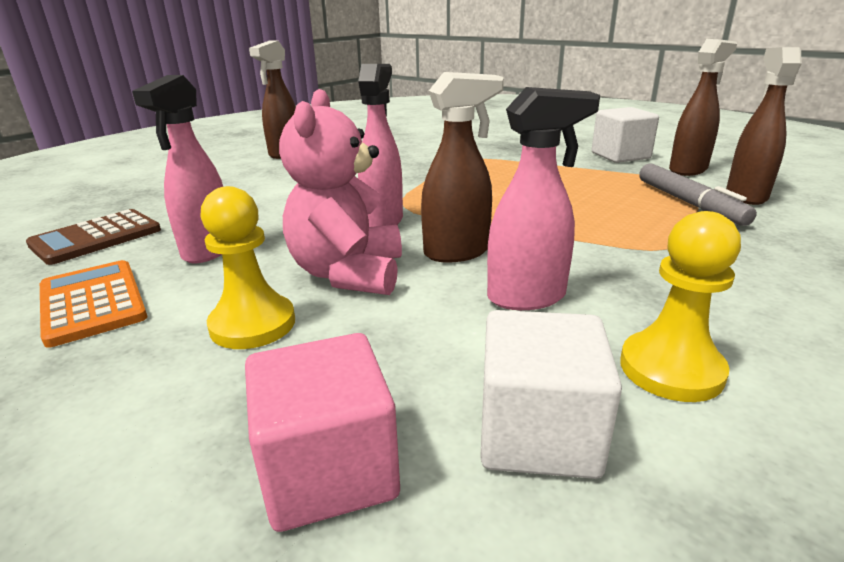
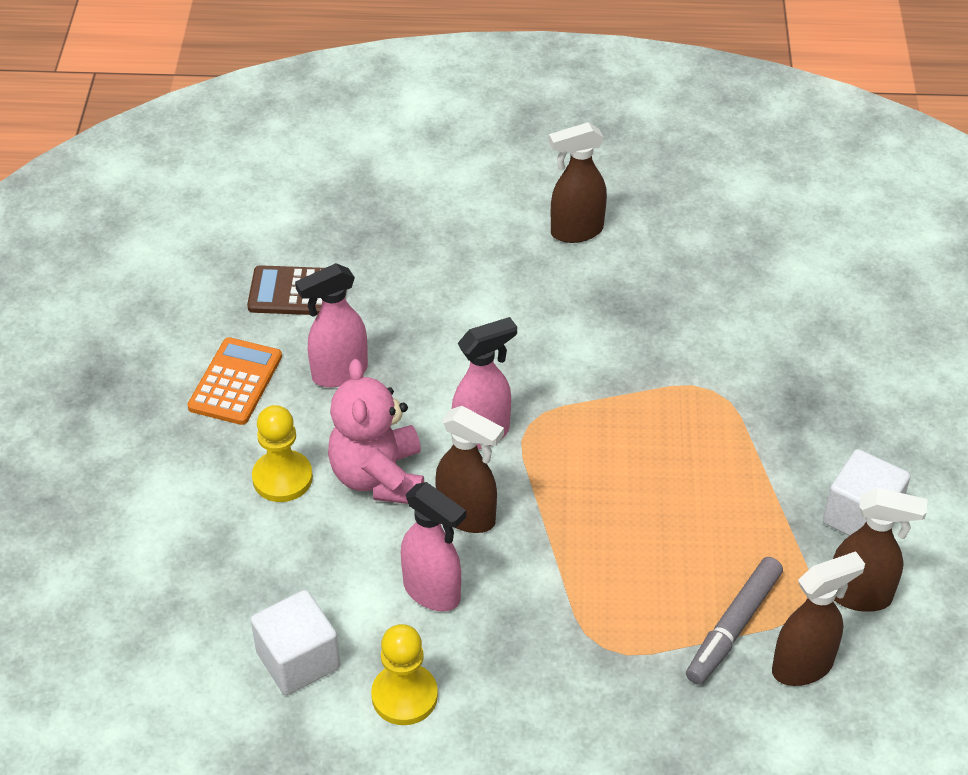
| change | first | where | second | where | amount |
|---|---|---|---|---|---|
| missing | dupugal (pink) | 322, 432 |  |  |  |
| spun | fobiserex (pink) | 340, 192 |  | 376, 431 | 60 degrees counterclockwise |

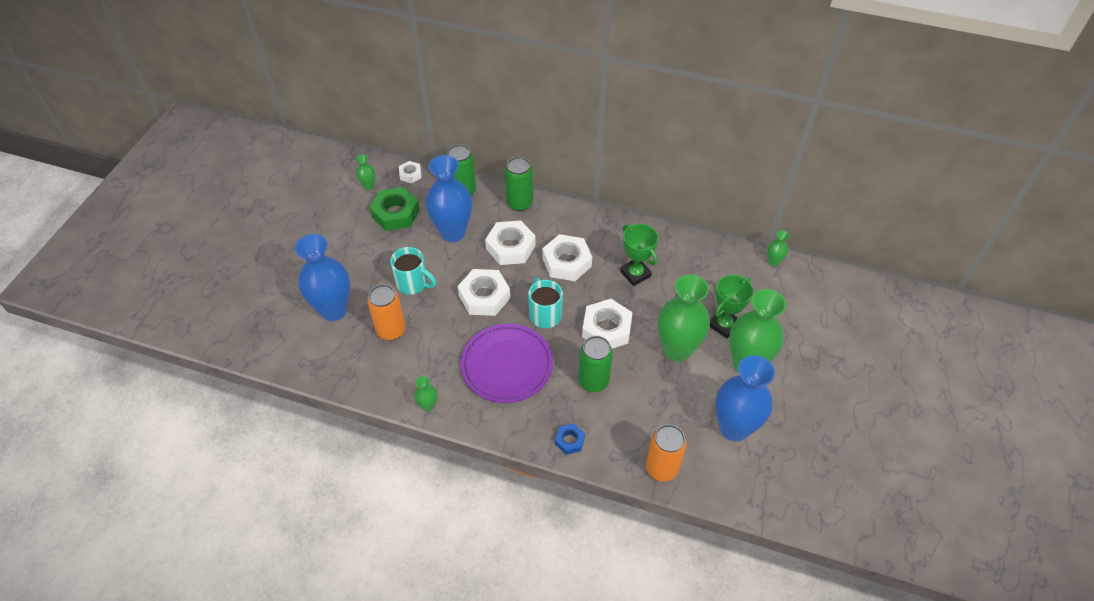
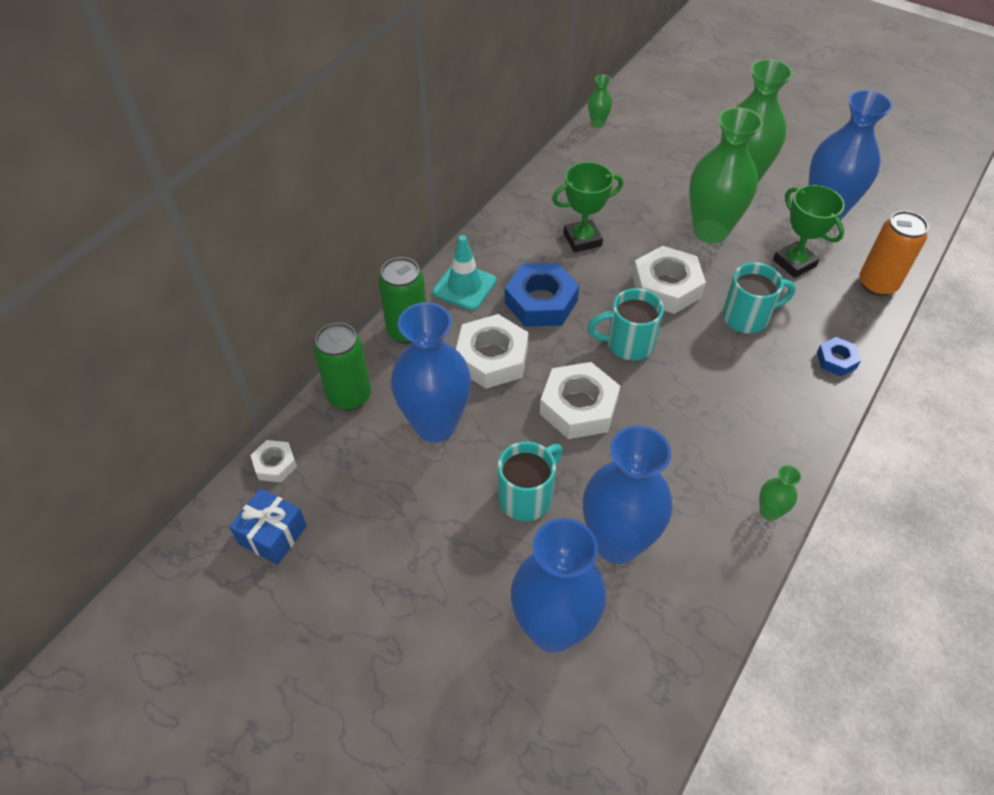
| change | first | where | second | where | amount |
|---|---|---|---|---|---|
| missing | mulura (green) | 394, 209 |  |  |  |
| missing | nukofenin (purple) | 506, 363 |  |  |  |
| appeared |  |  | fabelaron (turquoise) | 464, 272 |  |
| relocated | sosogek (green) | 732, 306 |  | 809, 231 |  |
| exchanged | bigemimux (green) | 365, 172 | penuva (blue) | 268, 526 |  |
| exchanged | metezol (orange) | 386, 312 | bigemimux (blue) | 627, 494 |  |
| exchanged | metezol (green) | 595, 364 | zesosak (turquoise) | 759, 297 |  |
| colour | mulura (white) | 567, 257 | mulura (blue) | 542, 295 |  |

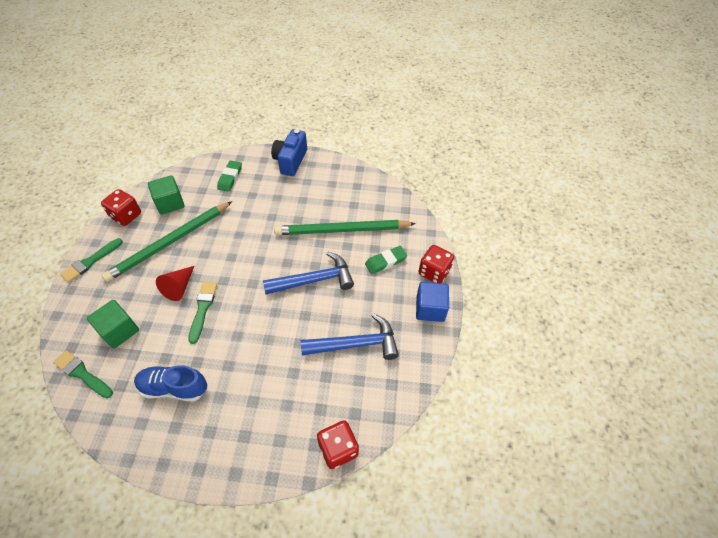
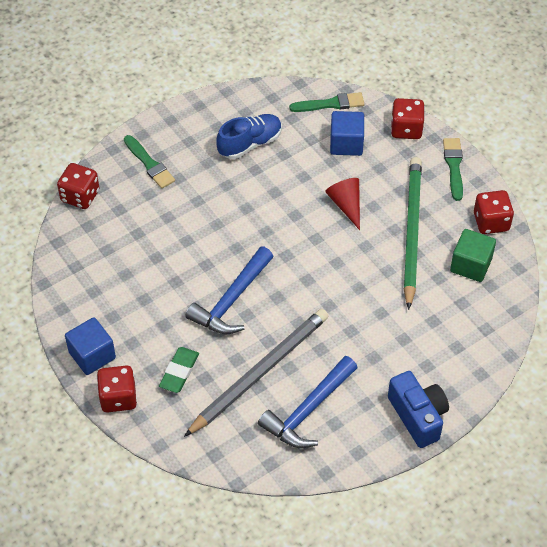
| change | first | where | second | where | amount |
|---|---|---|---|---|---|
| missing | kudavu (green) | 229, 176 |  |  |  |
| appeared |  |  | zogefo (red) | 408, 118 |  |
| relocated | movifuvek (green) | 202, 313 |  | 149, 162 |  |
| relocated | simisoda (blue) | 350, 336 |  | 307, 402 |  |
| colour | dupugal (green) | 113, 324 | dupugal (blue) | 347, 133 |  |
| colour | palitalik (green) | 345, 227 | palitalik (grey) | 256, 373 |  |

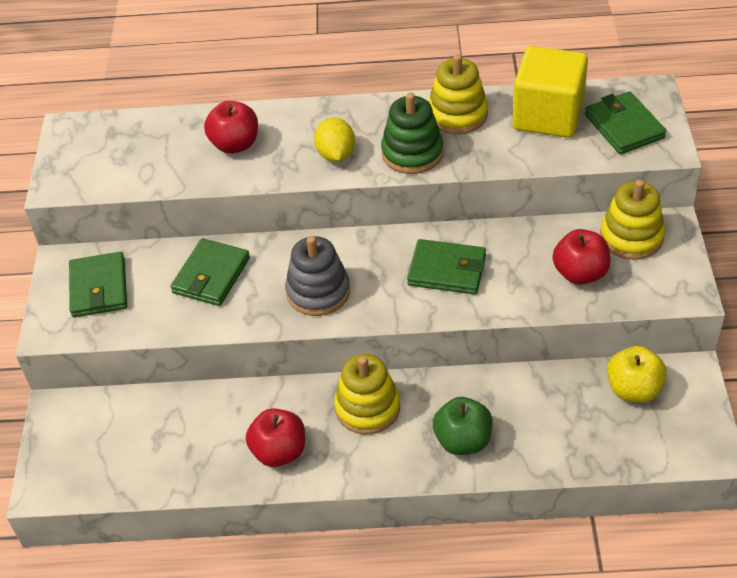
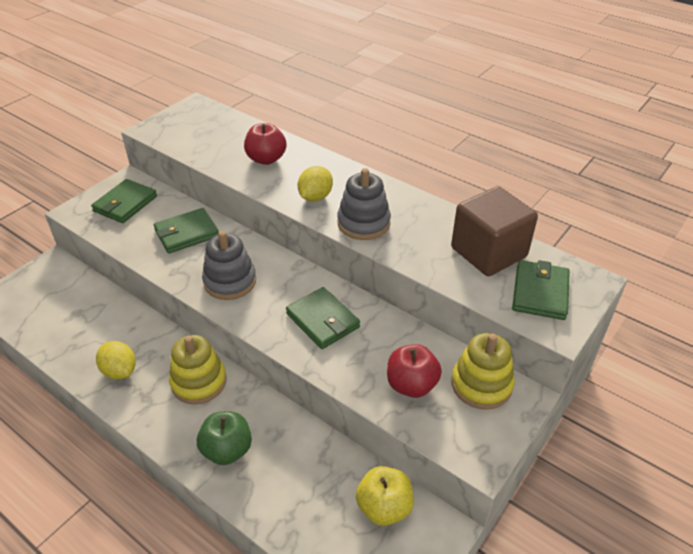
| change | first | where | second | where | amount |
|---|---|---|---|---|---|
| missing | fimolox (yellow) | 458, 94 |  |  |  |
| exchanged | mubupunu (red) | 275, 437 | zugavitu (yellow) | 116, 360 |  |
| colour | fimolox (green) | 412, 133 | fimolox (grey) | 364, 204 |  |
| colour | dupugal (yellow) | 550, 92 | dupugal (brown) | 494, 231 |  |

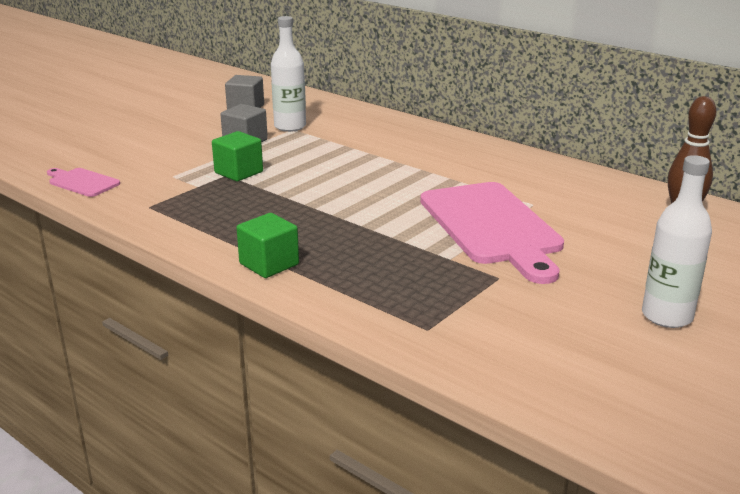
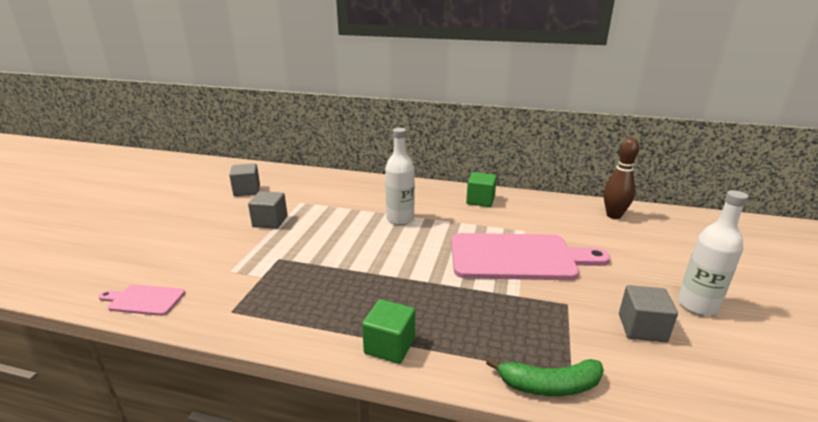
| change | first | where | second | where | amount |
|---|---|---|---|---|---|
| appeared |  |  | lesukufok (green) | 545, 376 |  |
| appeared |  |  | dupugal (grey) | 648, 313 |  |
| relocated | dupugal (green) | 237, 156 |  | 481, 189 |  |
| relocated | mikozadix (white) | 288, 74 |  | 400, 176 |  |
| spun | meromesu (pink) | 492, 233 |  | 531, 256 | 45 degrees counterclockwise |

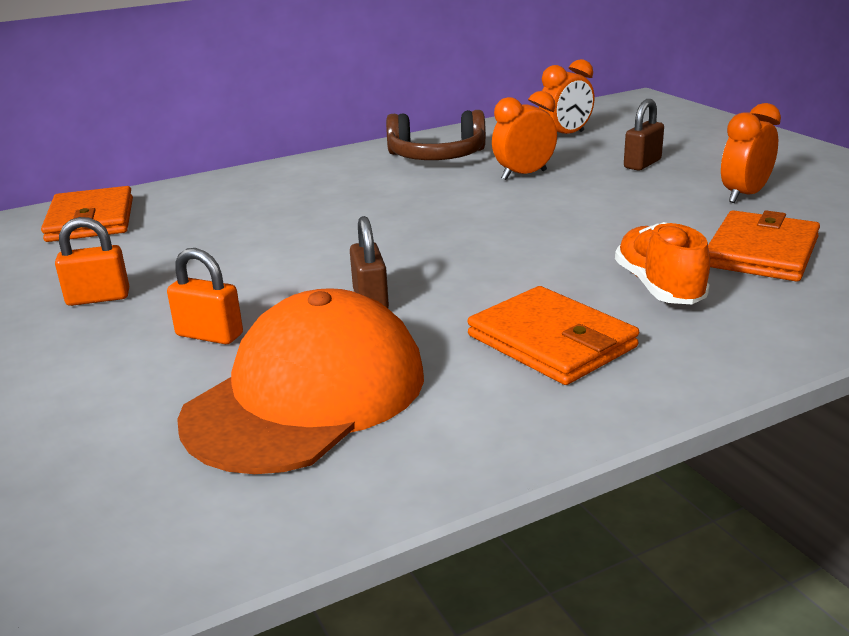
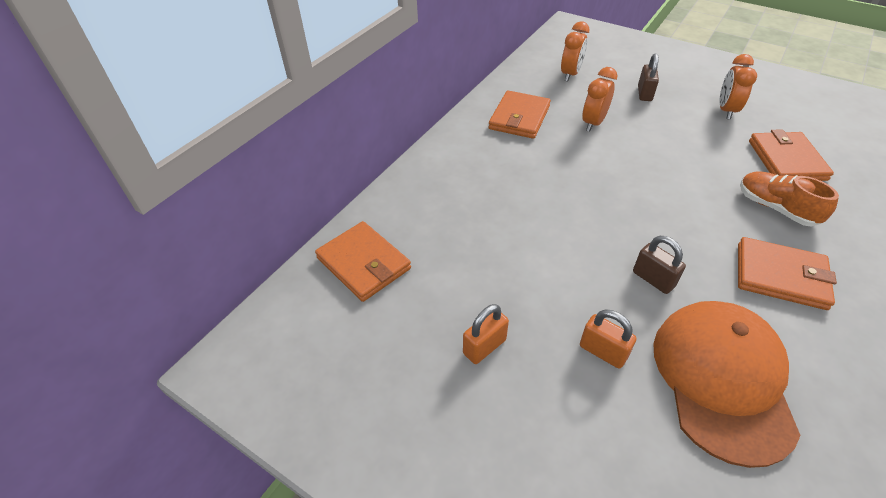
| change | first | where | second | where | amount |
|---|---|---|---|---|---|
| exchanged | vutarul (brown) | 436, 135 | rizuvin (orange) | 520, 115 |  |
| spun | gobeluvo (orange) | 205, 296 |  | 608, 339 | 45 degrees clockwise |

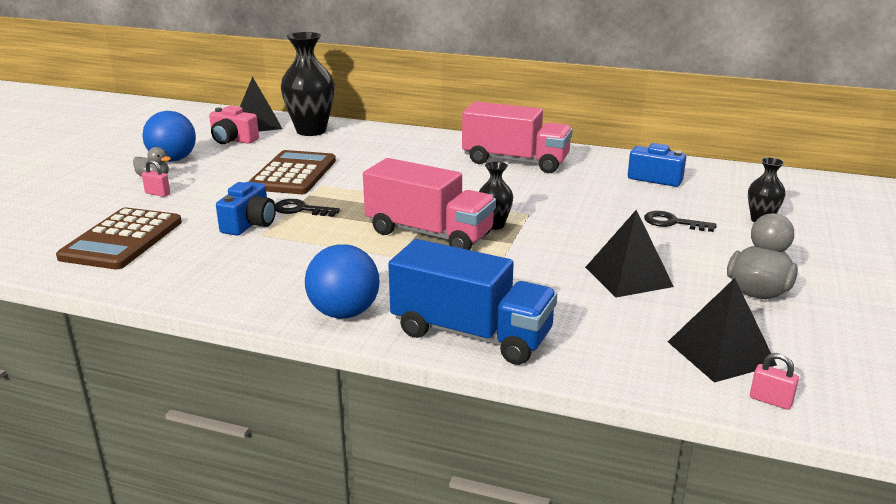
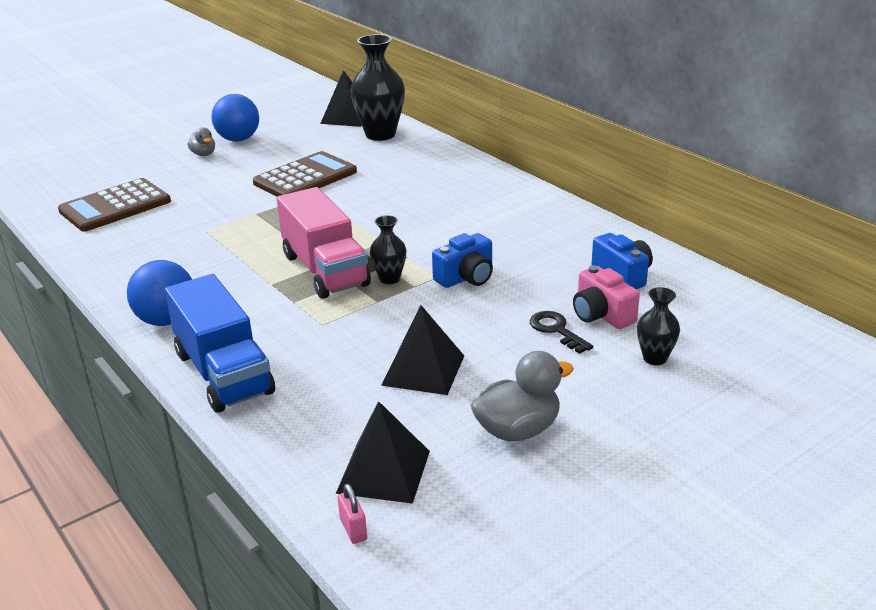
| change | first | where | second | where | amount |
|---|---|---|---|---|---|
| missing | gobeluvo (pink) | 156, 178 |  |  |  |
| missing | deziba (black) | 307, 208 |  |  |  |
| missing | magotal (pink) | 517, 137 |  |  |  |
| relocated | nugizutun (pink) | 234, 125 |  | 606, 297 |  |
| relocated | nugizutun (blue) | 246, 209 |  | 462, 260 |  |

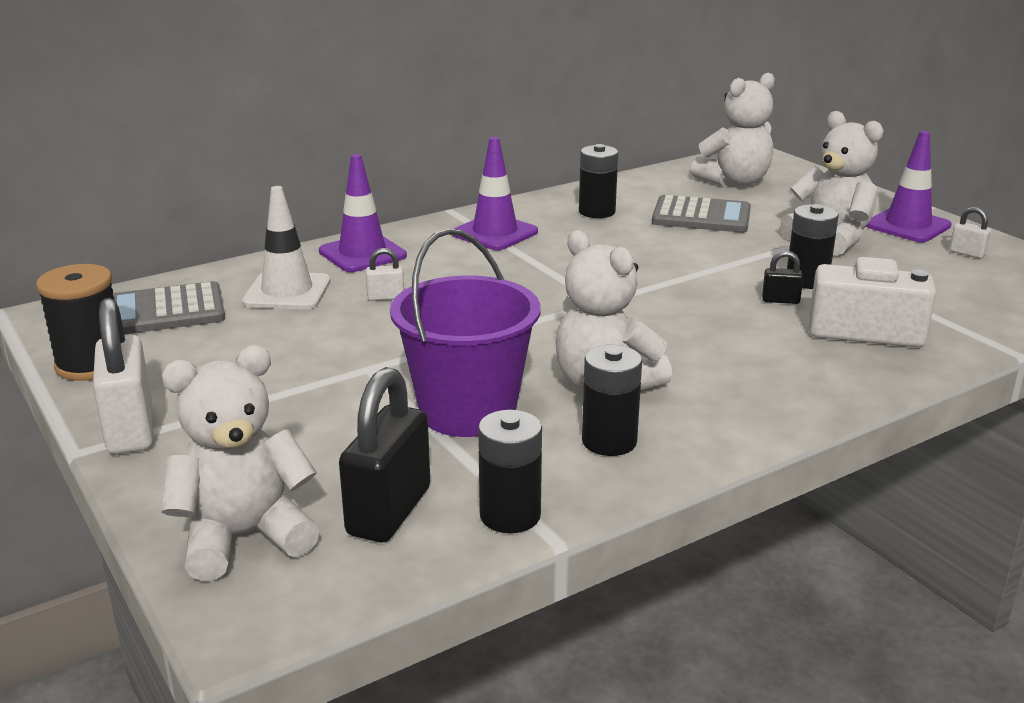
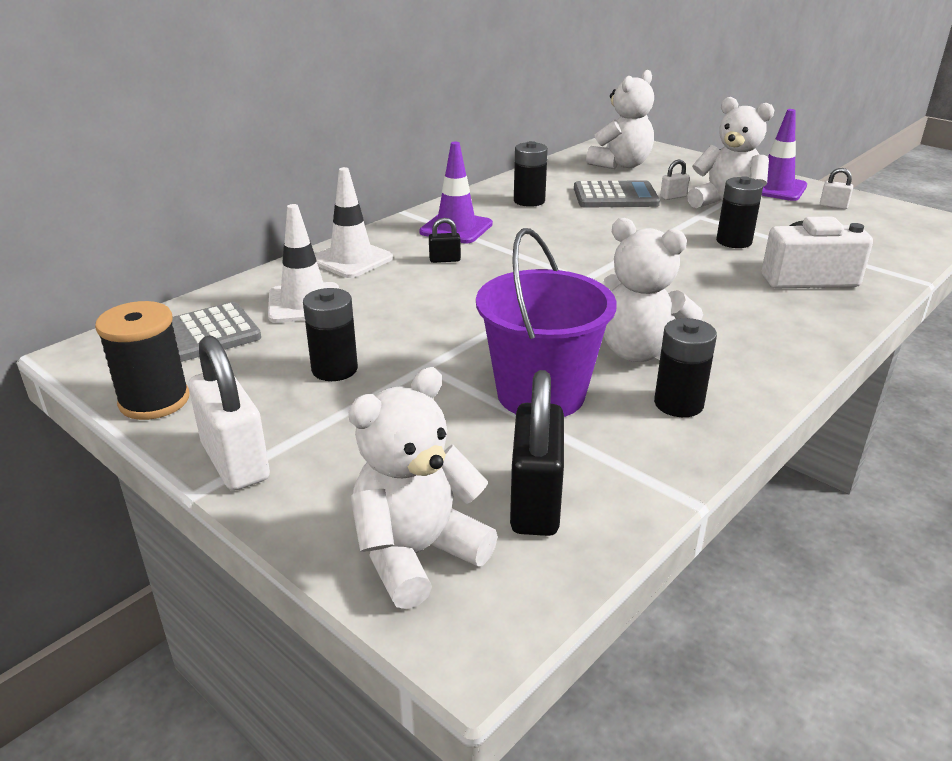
| change | first | where | second | where | amount |
|---|---|---|---|---|---|
| relocated | gobeluvo (white) | 385, 274 |  | 675, 180 |  |
| relocated | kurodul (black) | 510, 471 |  | 330, 334 |  |
| relocated | gobeluvo (black) | 783, 277 |  | 445, 240 |  |
| colour | fabelaron (purple) | 363, 213 | fabelaron (white) | 354, 222 |  |

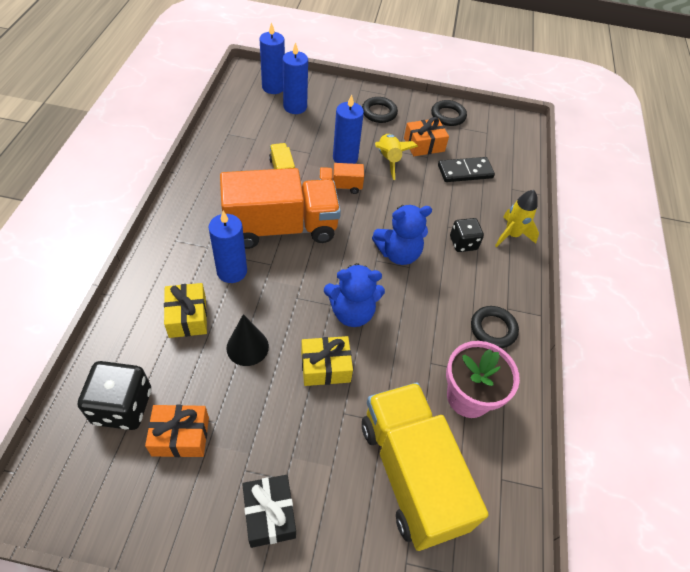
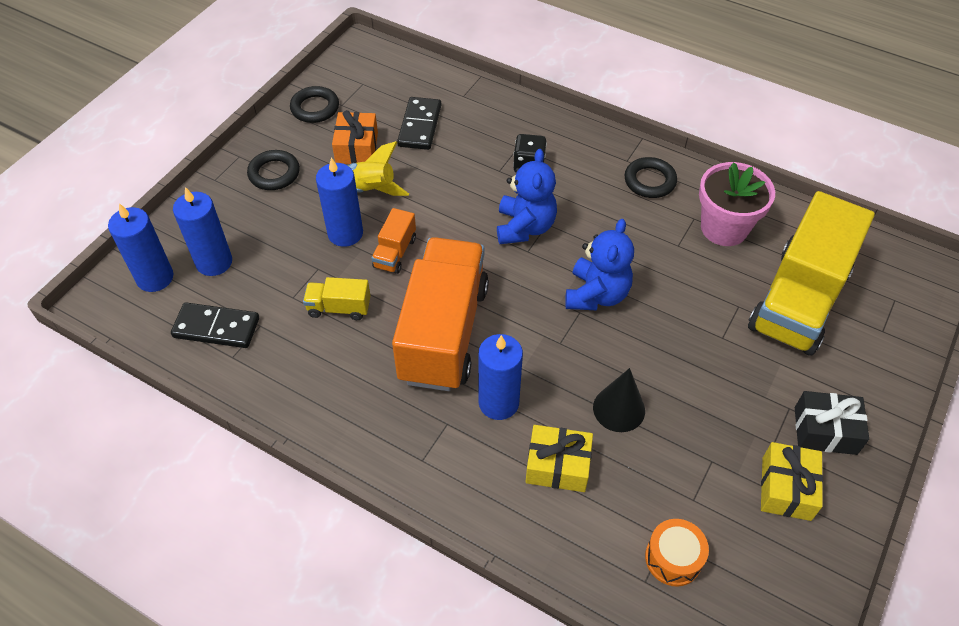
| change | first | where | second | where | amount |
|---|---|---|---|---|---|
| missing | penuva (orange) | 177, 431 |  |  |  |
| missing | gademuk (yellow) | 517, 218 |  |  |  |
| appeared |  |  | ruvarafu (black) | 215, 325 |  |
| relocated | penuva (yellow) | 327, 361 |  | 792, 481 |  |
| exchanged | zogefo (black) | 114, 395 | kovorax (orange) | 677, 552 |  |
| spun | magotal (yellow) | 425, 466 |  | 811, 273 | 60 degrees counterclockwise |

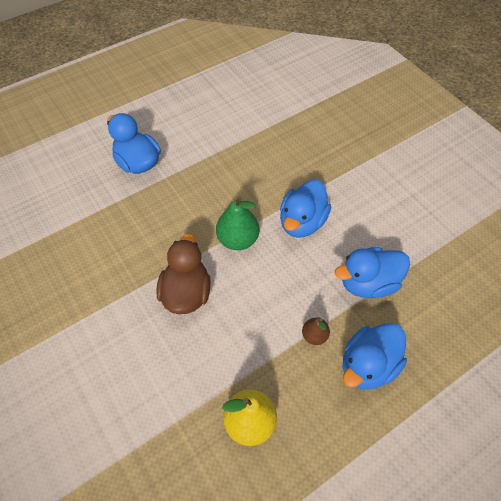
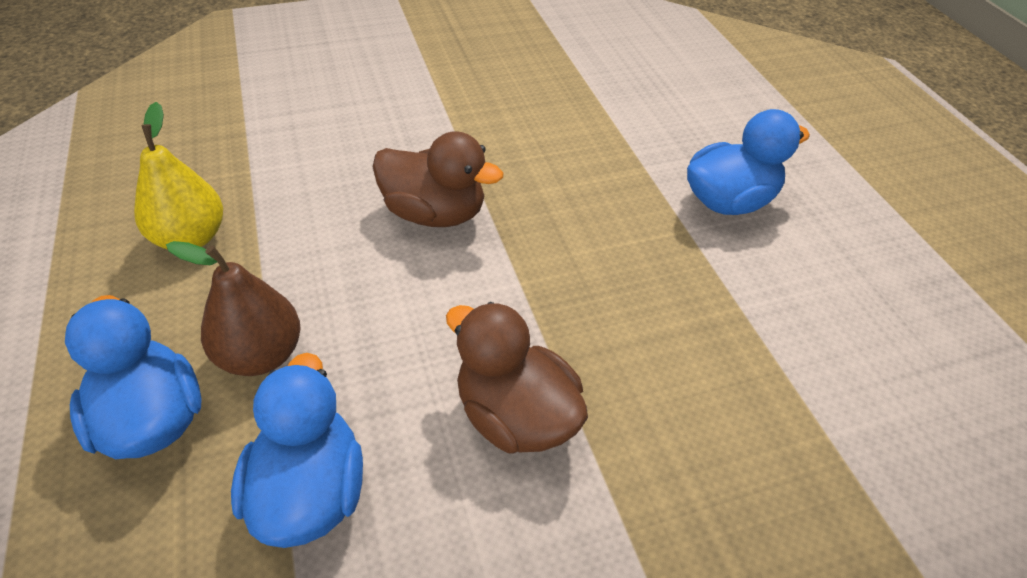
| change | first | where | second | where | amount |
|---|---|---|---|---|---|
| missing | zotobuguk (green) | 237, 223 |  |  |  |
| colour | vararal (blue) | 305, 209 | vararal (brown) | 517, 377 |  |
| size | zotobuguk (brown) | 316, 331 |  | 233, 308 | x1.75 |

